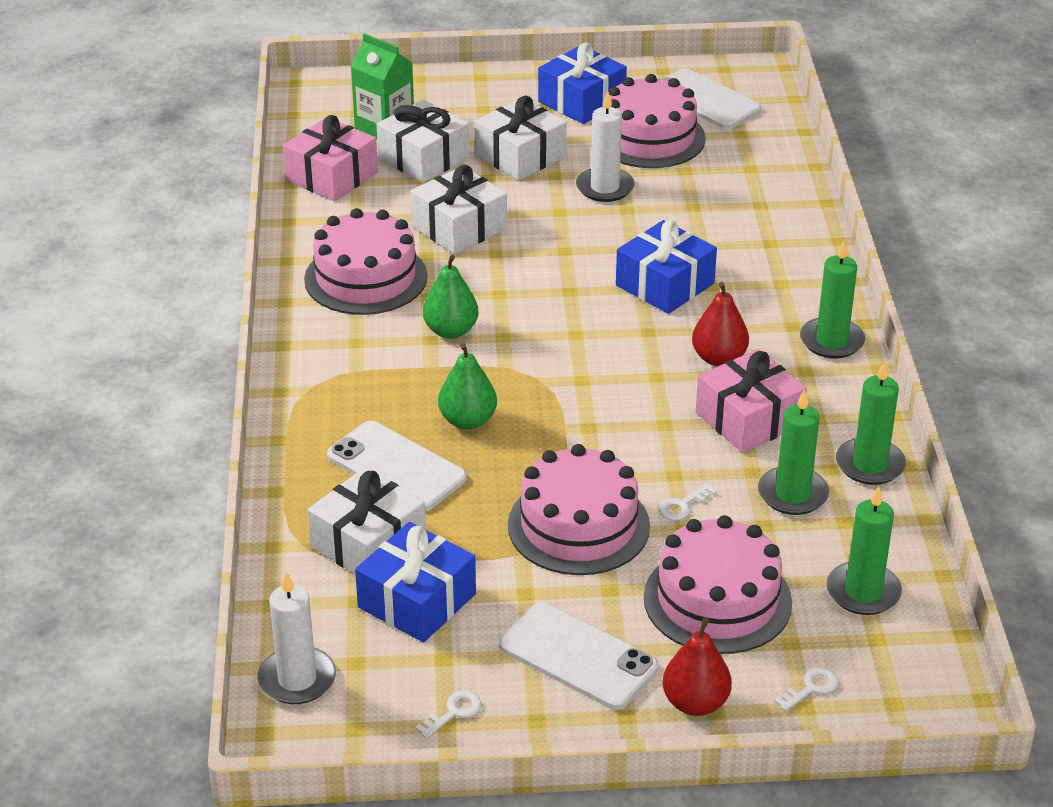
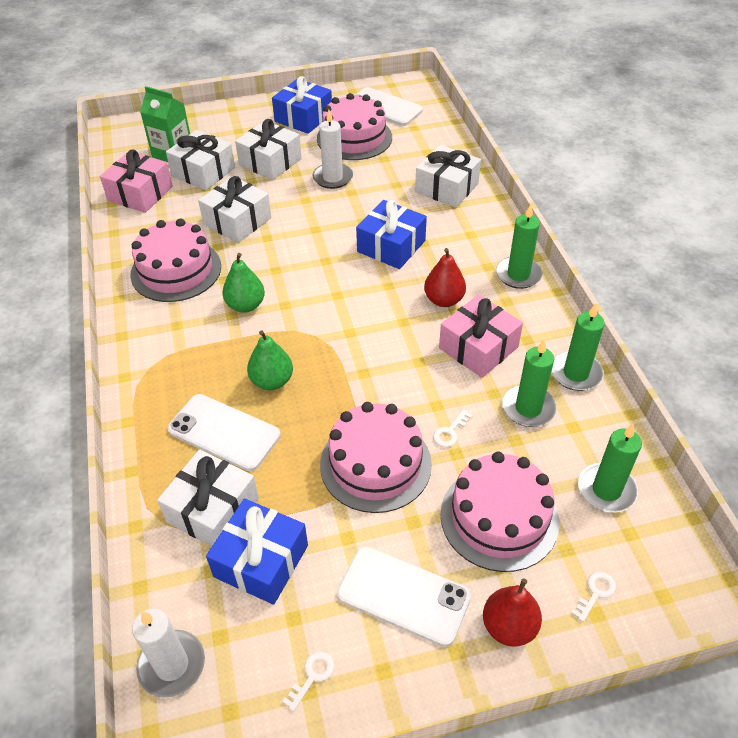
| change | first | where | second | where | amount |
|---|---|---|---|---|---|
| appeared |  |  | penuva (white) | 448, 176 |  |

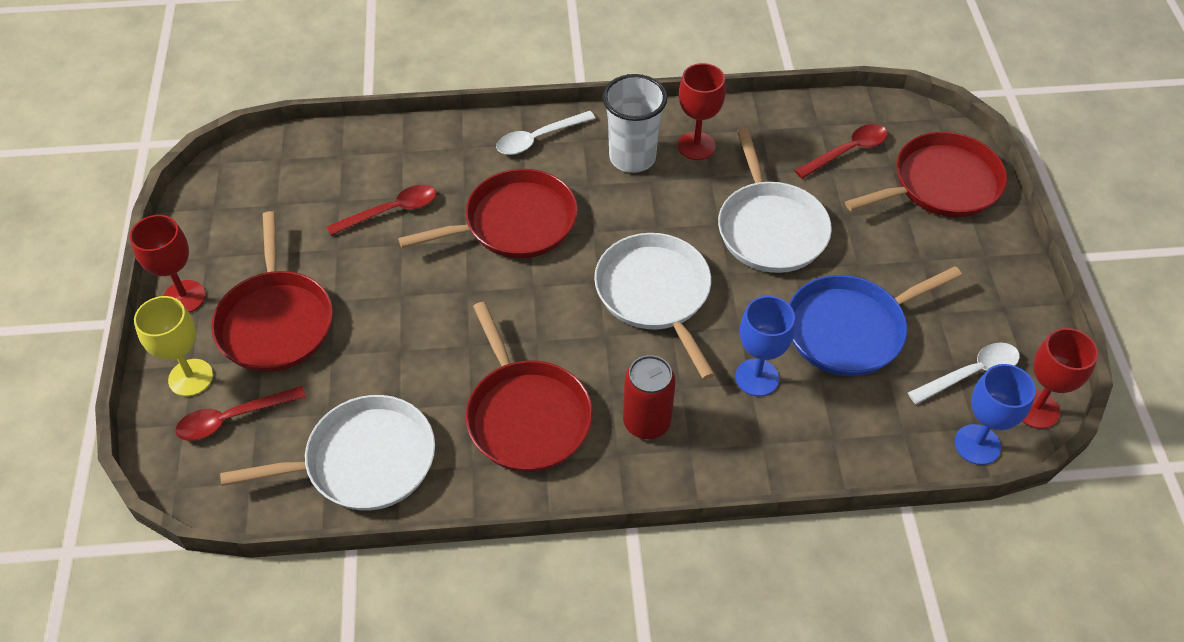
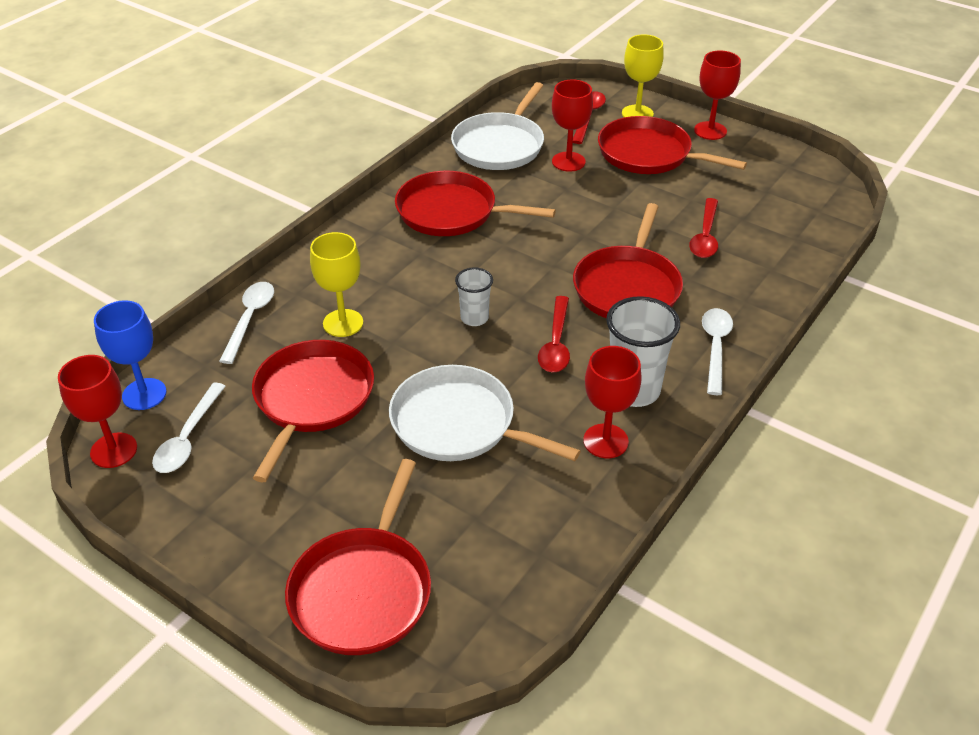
| change | first | where | second | where | amount |
|---|---|---|---|---|---|
| missing | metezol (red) | 649, 397 |  |  |  |
| appeared |  |  | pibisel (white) | 246, 323 |  |
| appeared |  |  | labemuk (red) | 572, 126 |  |
| relocated | pibisel (red) | 841, 151 |  | 554, 334 |  |
| exchanged | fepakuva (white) | 654, 306 | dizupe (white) | 474, 296 |  |
| colour | labemuk (blue) | 765, 346 | labemuk (yellow) | 336, 284 |  |
| colour | fepakuva (blue) | 875, 321 | fepakuva (red) | 313, 411 |  |

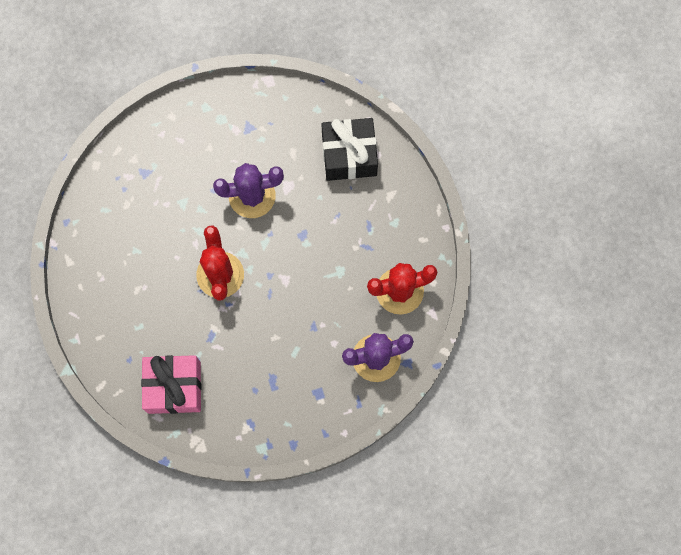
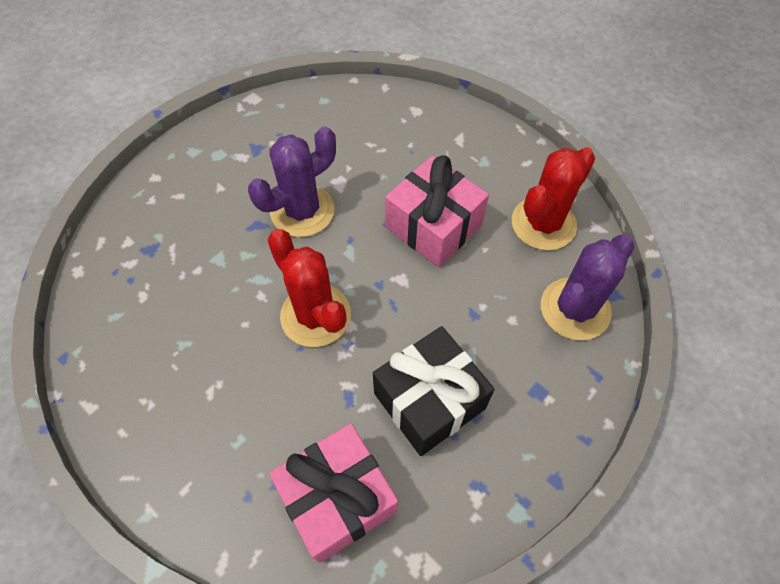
| change | first | where | second | where | amount |
|---|---|---|---|---|---|
| appeared |  |  | penuva (pink) | 437, 211 |  |
| relocated | penuva (black) | 349, 149 |  | 434, 391 |  |

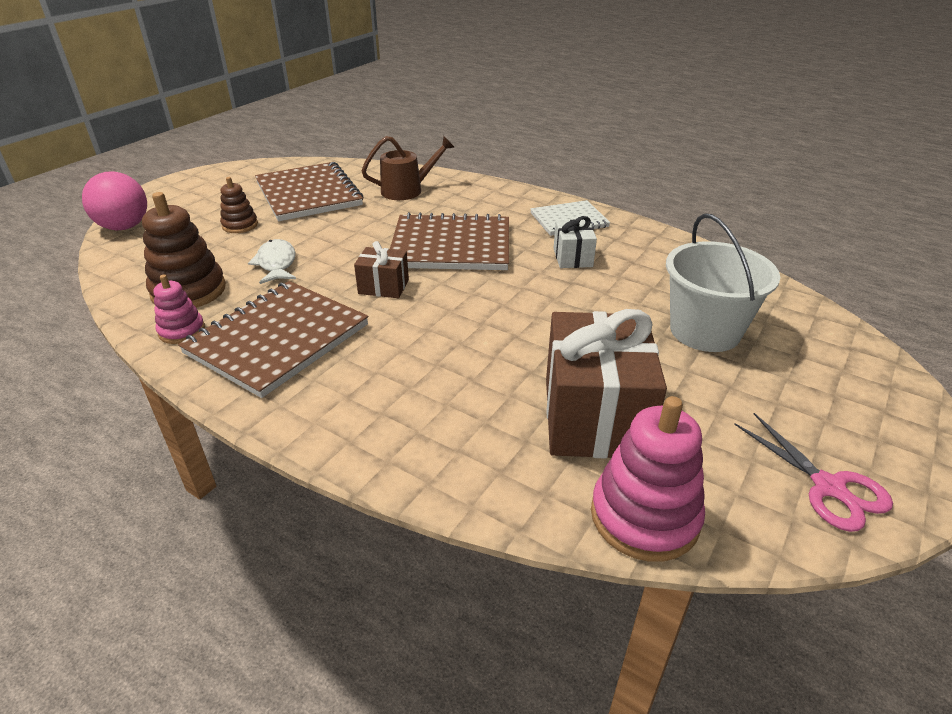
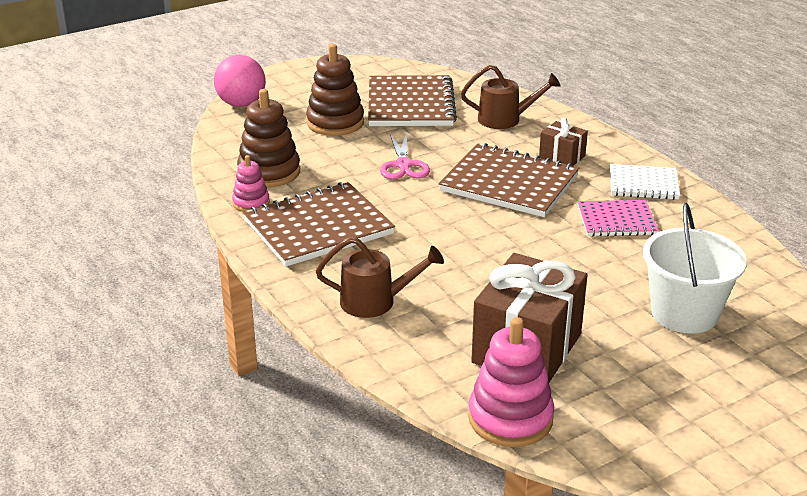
| change | first | where | second | where | amount |
|---|---|---|---|---|---|
| missing | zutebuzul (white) | 272, 261 |  |  |  |
| appeared |  |  | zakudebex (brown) | 380, 277 |  |
| relocated | penuva (brown) | 381, 269 |  | 563, 142 |  |
| relocated | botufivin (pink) | 813, 472 |  | 405, 155 |  |
| exchanged | penuva (white) | 575, 242 | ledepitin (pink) | 618, 218 |  |
| size | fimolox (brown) | 239, 205 |  | 335, 90 | x1.76 |

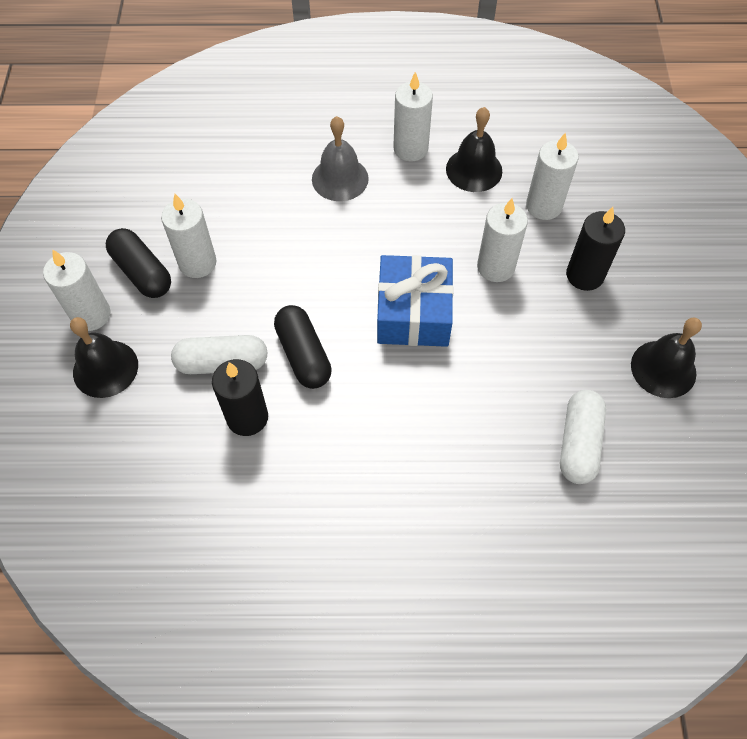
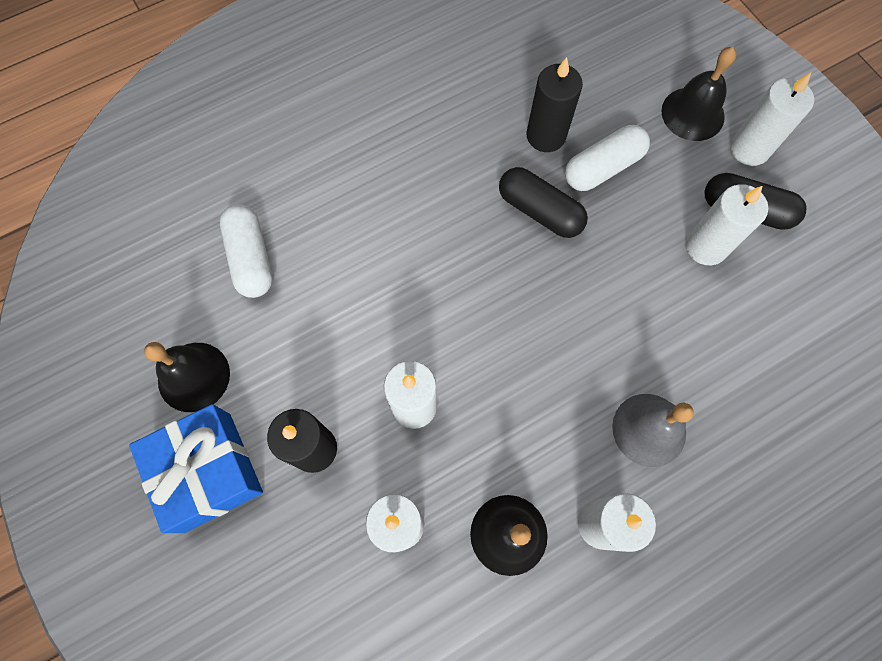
| change | first | where | second | where | amount |
|---|---|---|---|---|---|
| relocated | penuva (blue) | 415, 301 |  | 196, 468 |  |

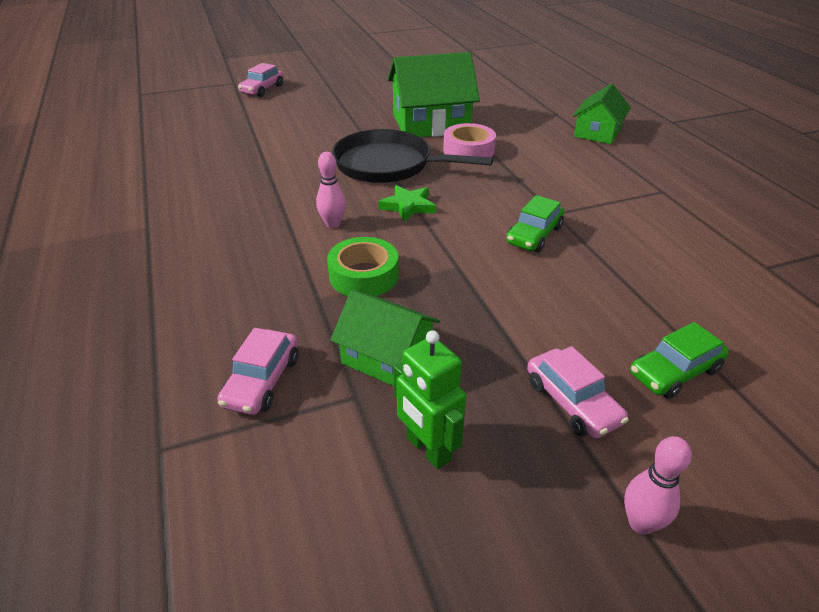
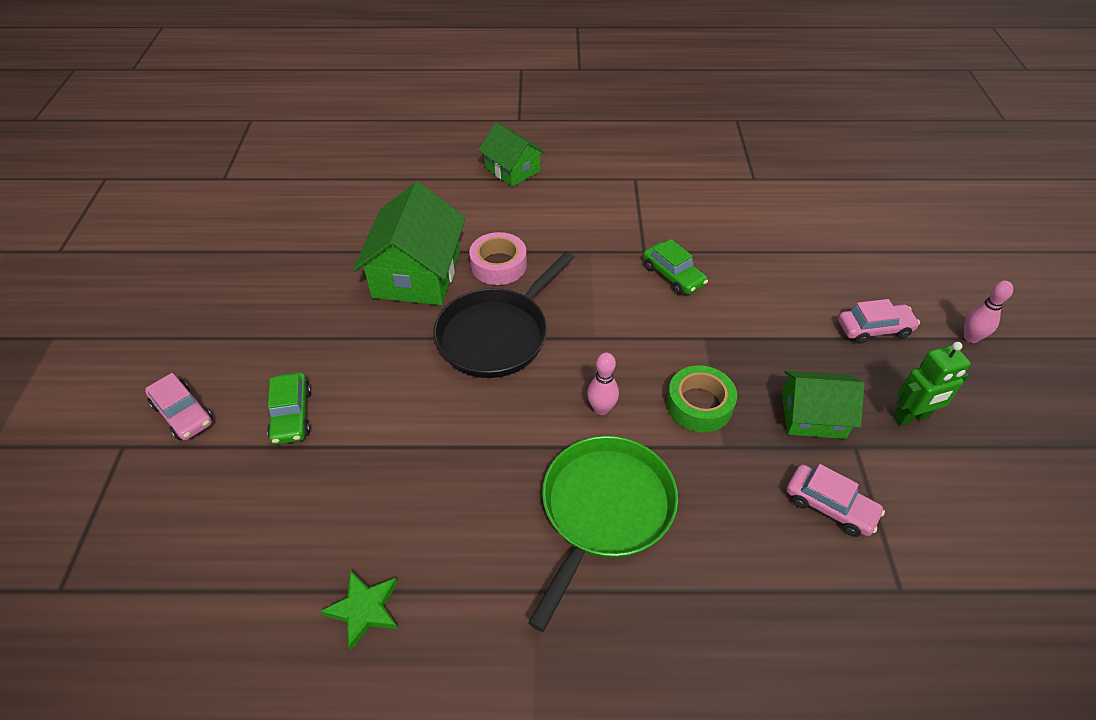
| change | first | where | second | where | amount |
|---|---|---|---|---|---|
| appeared |  |  | fepakuva (green) | 603, 534 |  |
| relocated | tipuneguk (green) | 407, 203 |  | 359, 610 |  |
| relocated | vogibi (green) | 679, 360 |  | 289, 408 |  |
| spun | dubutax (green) | 385, 338 |  | 823, 405 | 45 degrees clockwise |

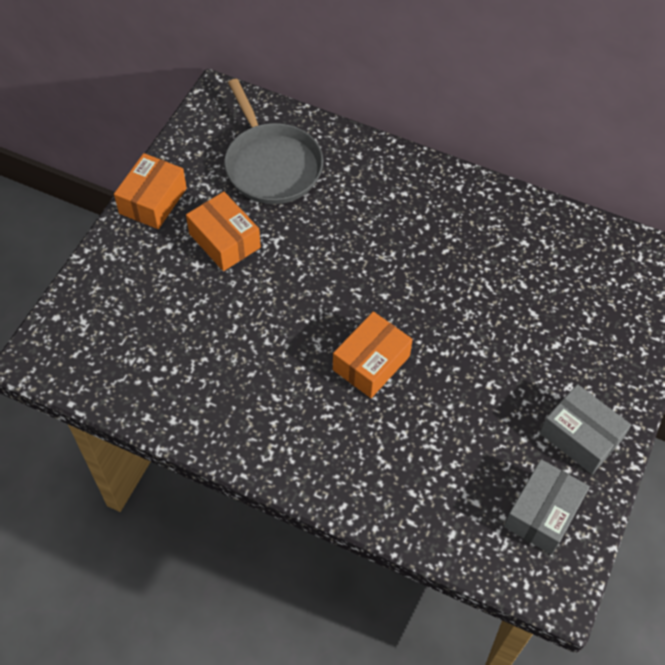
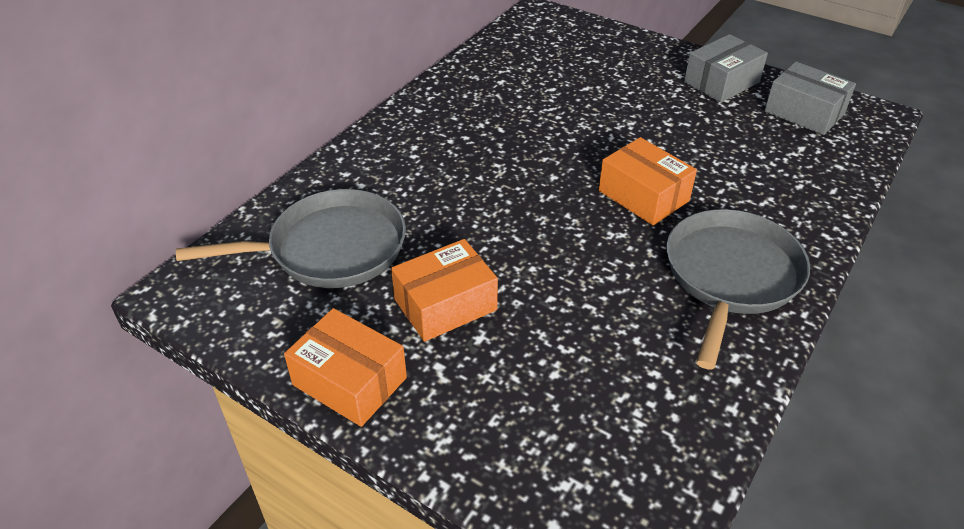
| change | first | where | second | where | amount |
|---|---|---|---|---|---|
| appeared |  |  | fepakuva (grey) | 738, 289 |  |

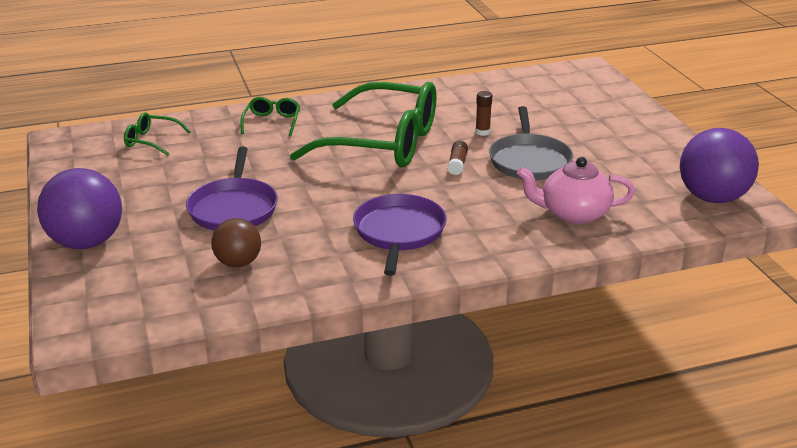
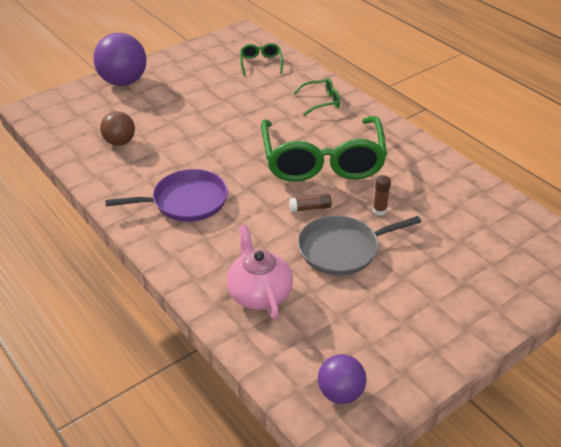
| change | first | where | second | where | amount |
|---|---|---|---|---|---|
| missing | fepakuva (purple) | 232, 189 |  |  |  |
| size | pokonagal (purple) | 719, 165 |  | 342, 379 | x0.59 |

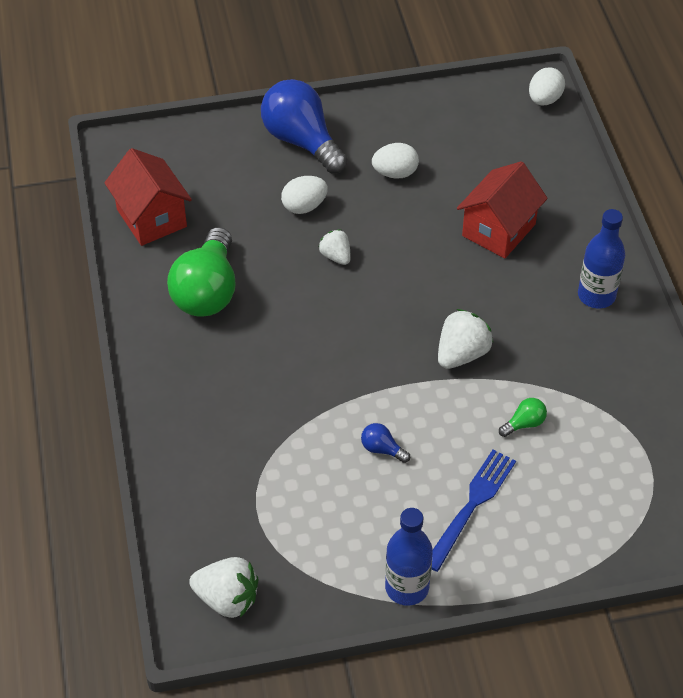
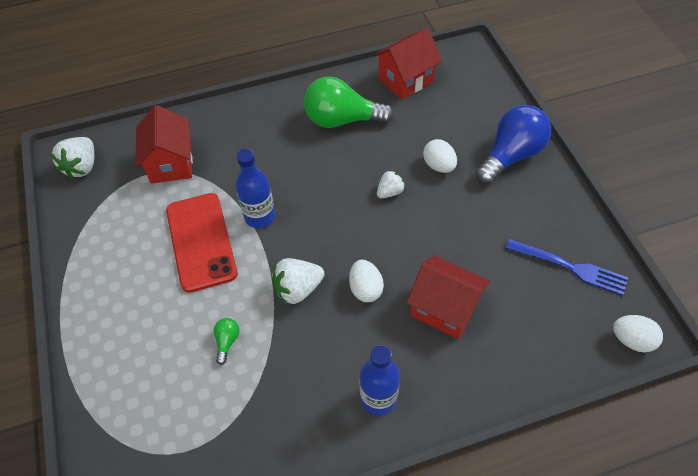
| change | first | where | second | where | amount |
|---|---|---|---|---|---|
| appeared |  |  | dubutax (red) | 164, 144 |  |
| relocated | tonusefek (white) | 395, 161 |  | 366, 281 |  |
| relocated | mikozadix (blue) | 409, 557 |  | 255, 188 |  |
| relocated | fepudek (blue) | 474, 511 |  | 567, 267 |  |
| exchanged | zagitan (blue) | 385, 443 | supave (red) | 202, 243 |  |
| spun | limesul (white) | 465, 339 |  | 298, 281 | 120 degrees clockwise |
| spun | zagitan (green) | 523, 417 |  | 226, 341 | 135 degrees counterclockwise |

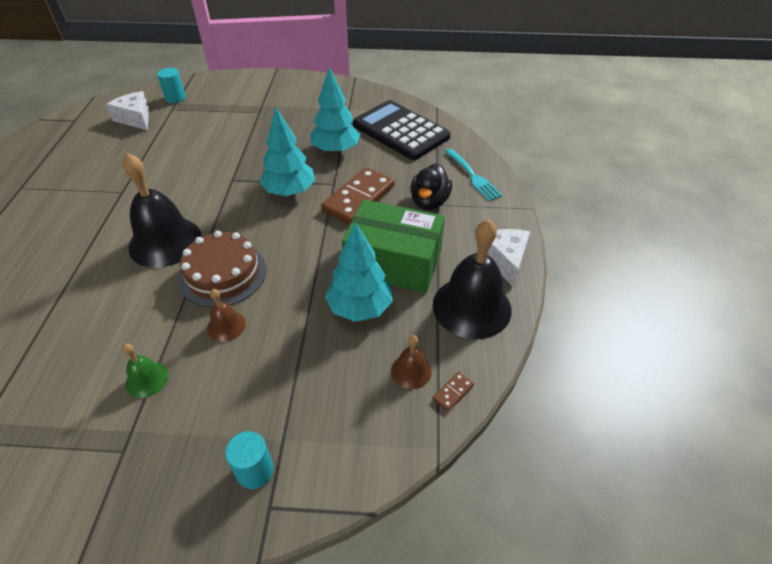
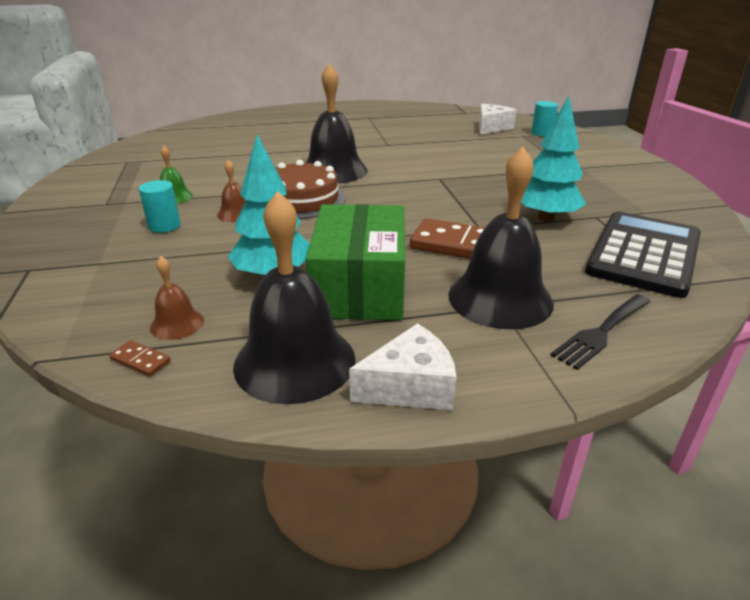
| change | first | where | second | where | amount |
|---|---|---|---|---|---|
| missing | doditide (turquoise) | 287, 151 |  |  |  |
| relocated | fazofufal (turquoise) | 249, 460 |  | 160, 206 |  |
| exchanged | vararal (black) | 431, 186 | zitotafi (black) | 501, 238 |  |
| colour | fepudek (turquoise) | 474, 175 | fepudek (black) | 600, 332 |  |

